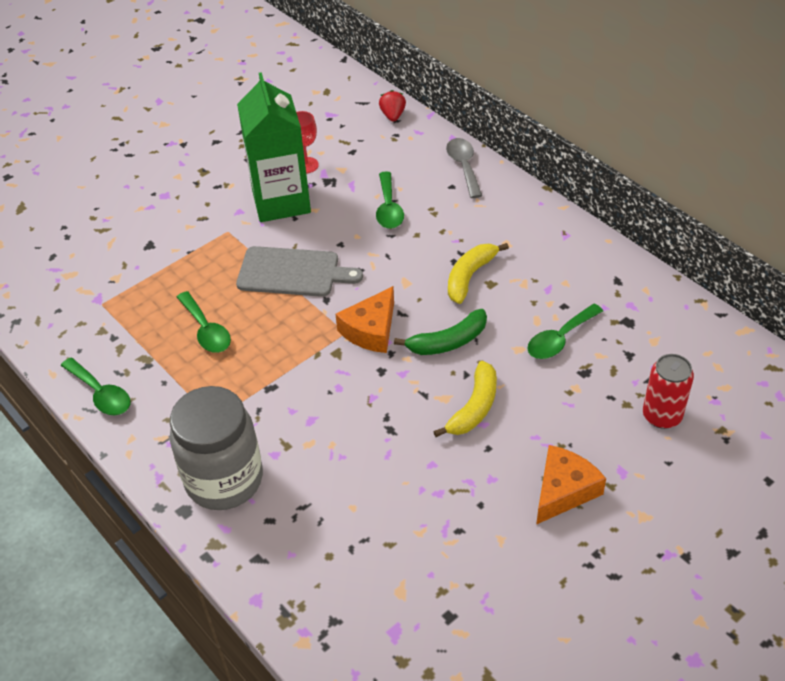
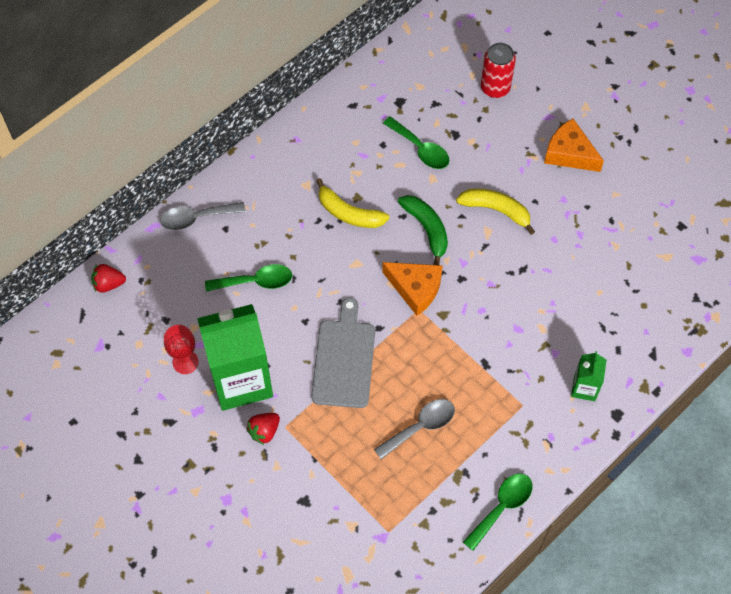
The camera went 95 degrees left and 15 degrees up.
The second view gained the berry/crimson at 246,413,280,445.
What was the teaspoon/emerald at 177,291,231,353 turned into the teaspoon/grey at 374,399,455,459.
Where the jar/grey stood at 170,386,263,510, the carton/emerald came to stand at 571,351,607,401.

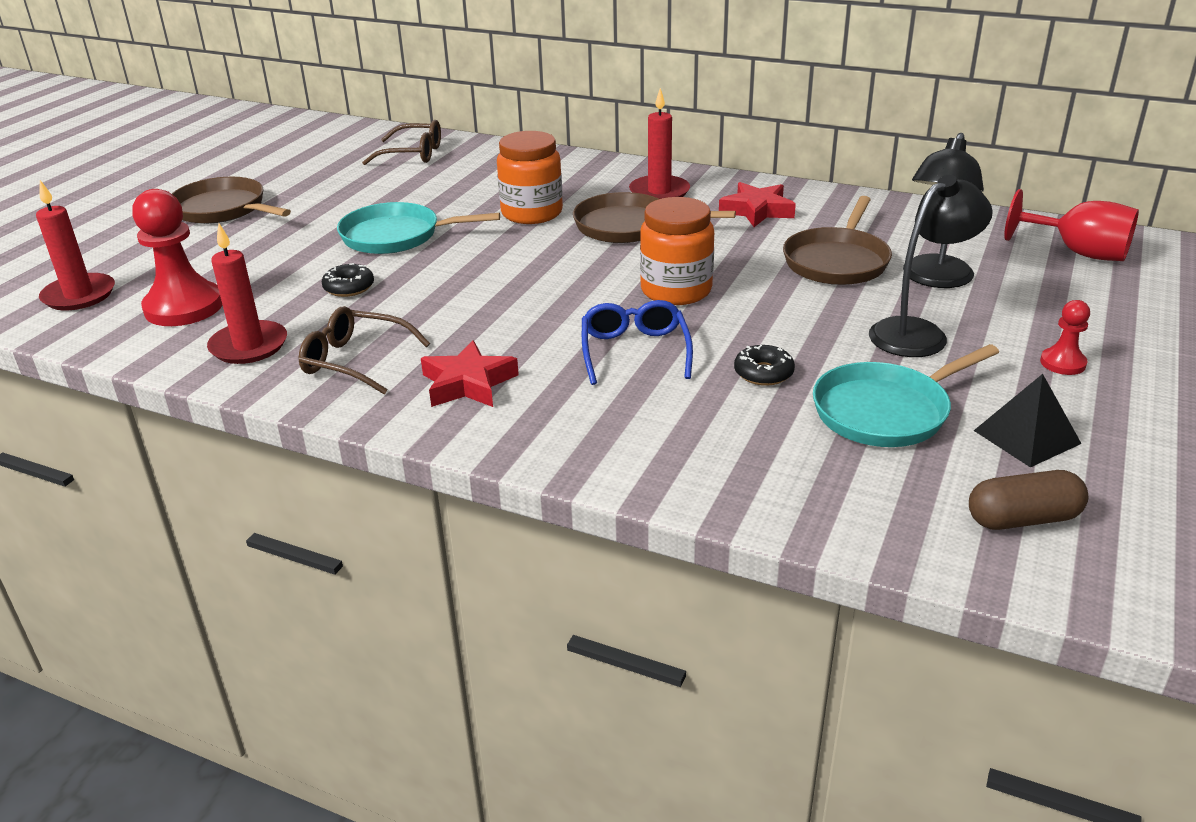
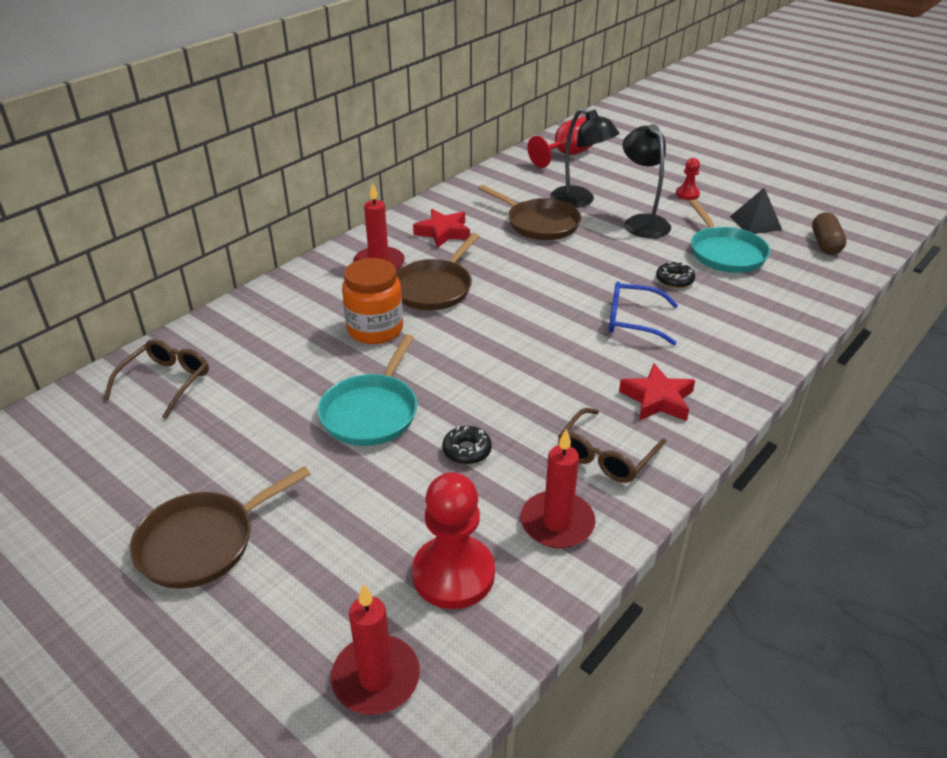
The camera went 75 degrees left and 5 degrees up.
The second view lost the jar/orange at 640,197,714,305.

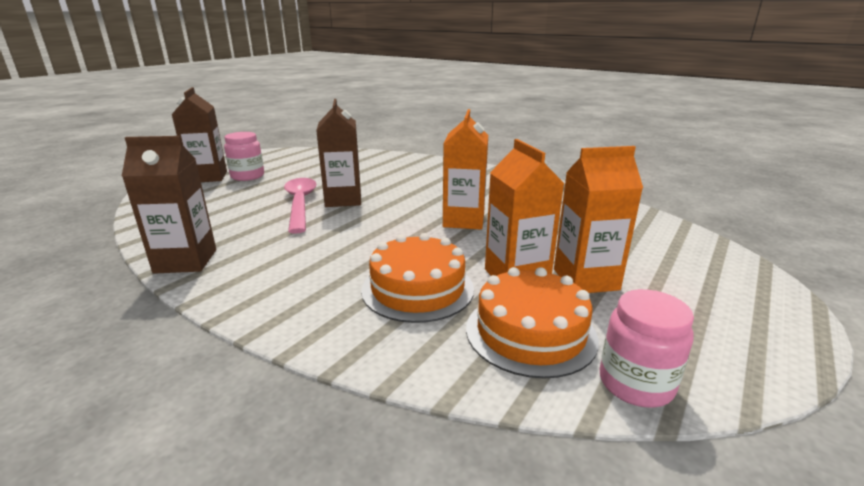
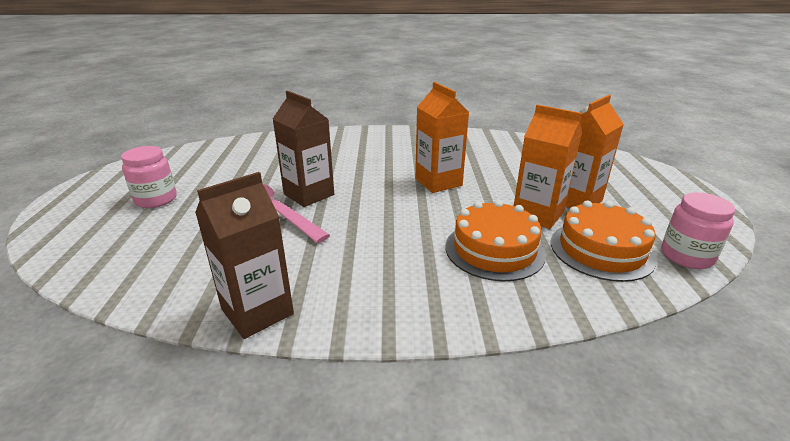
The camera went 35 degrees left and 5 degrees up.
The second view lost the carton/russet at 171,87,227,182.

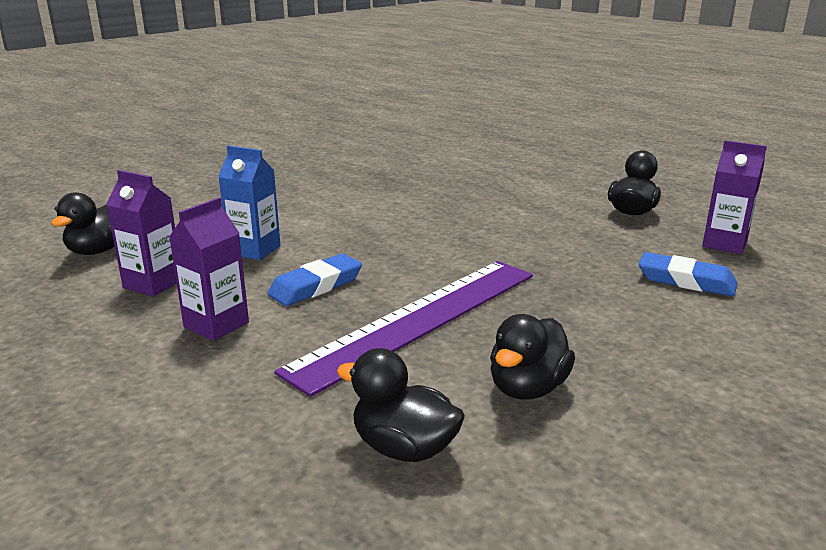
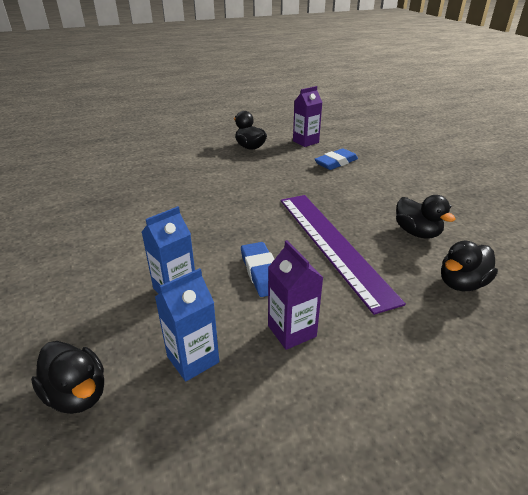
The camera went 65 degrees left and 10 degrees up.
What was the carton/purple at 106,170,177,297 turned into the carton/royal blue at 155,268,219,382.

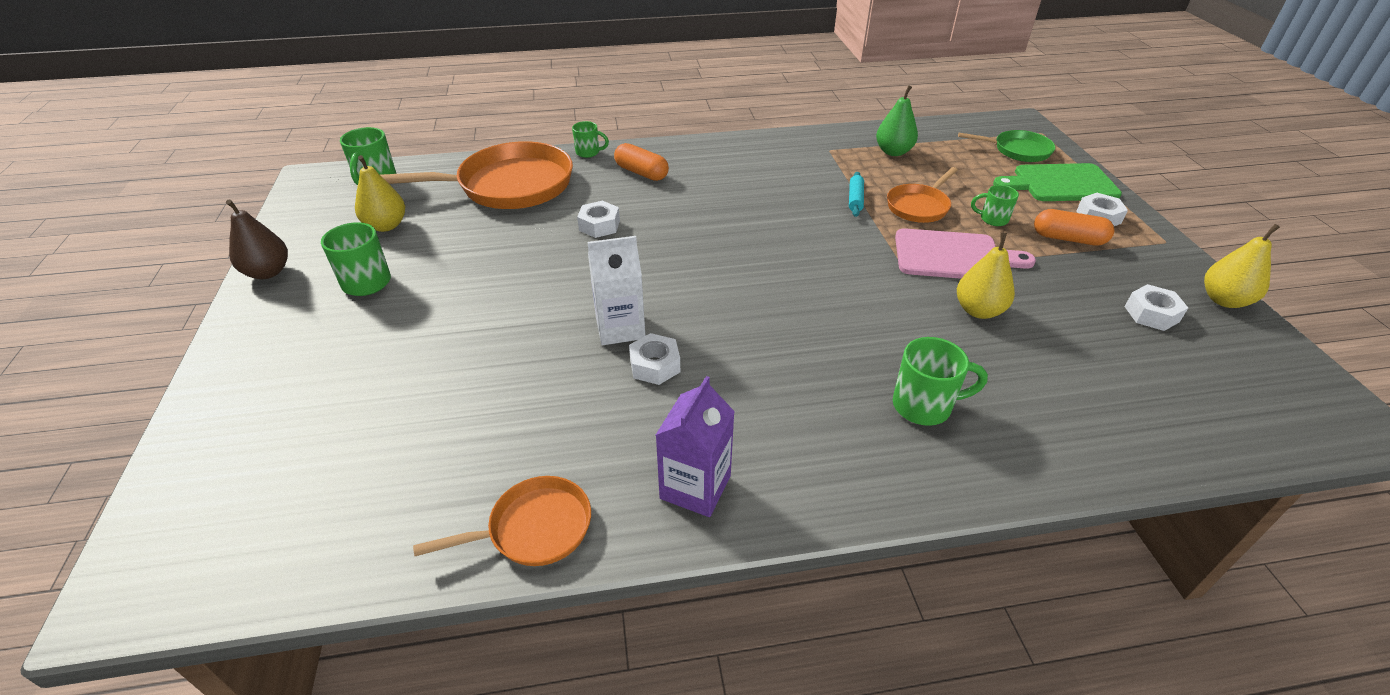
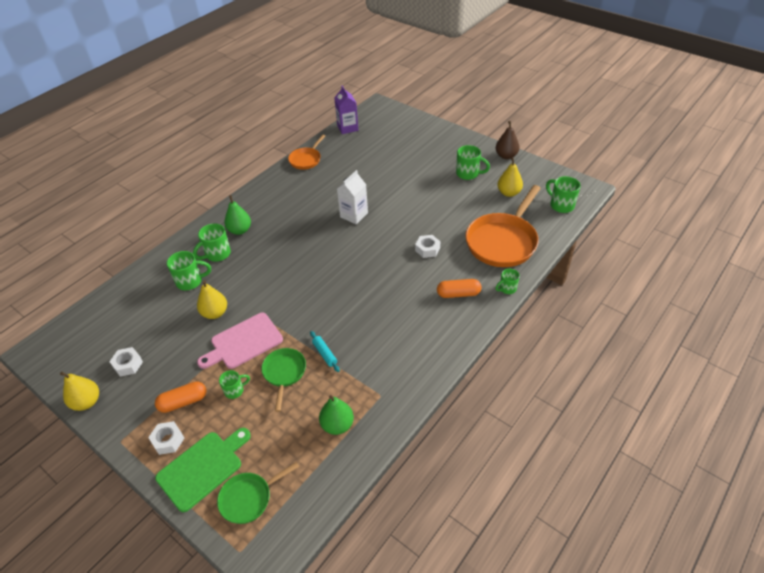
The camera went 140 degrees right and 5 degrees up.
The second view gained the mug/emerald at 167,251,211,290.
The second view gained the pear/emerald at 224,195,251,235.
What was the pan/orange at 887,167,958,223 turned into the pan/emerald at 261,348,306,412.
The carton/purple ended up elsewhere, having gone from 656,376,735,517 to 334,85,358,134.
The second view lost the hexagon nut/pure white at 629,333,680,385.

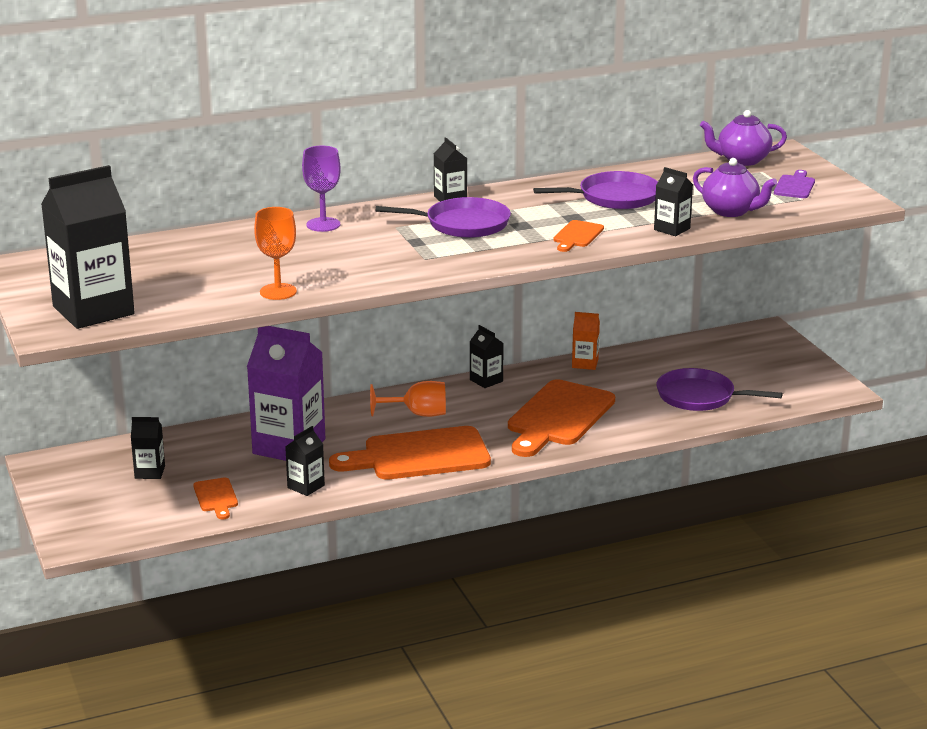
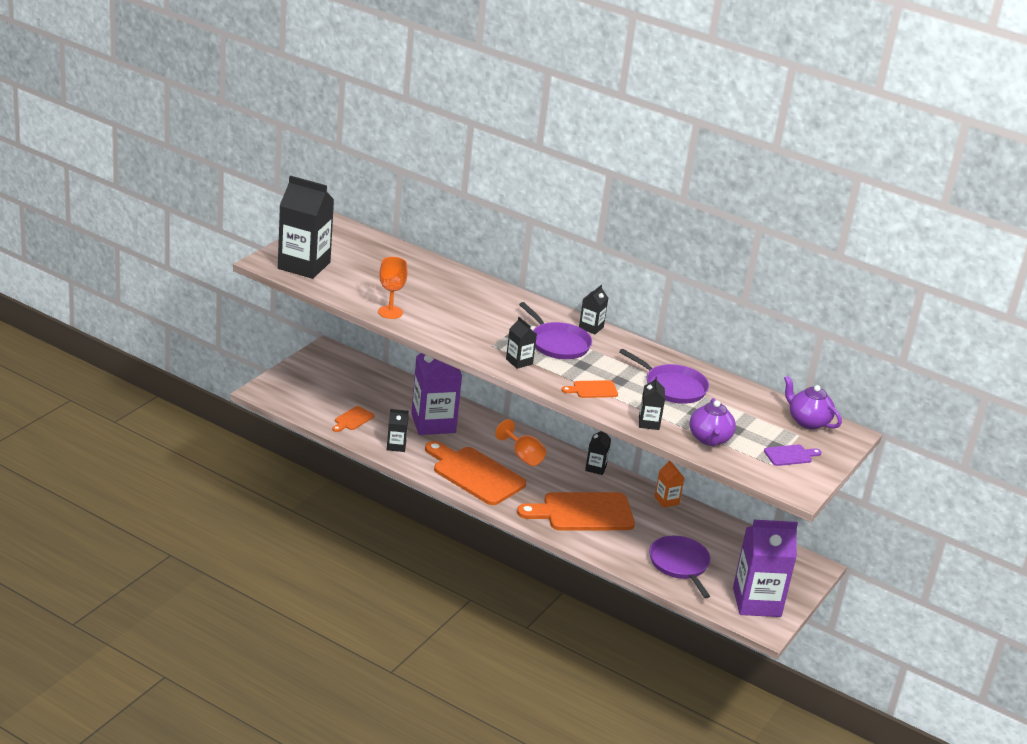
The camera went 50 degrees right and 5 degrees up.
The carton/ebony ended up elsewhere, having gone from 131,417,165,479 to 506,317,537,369.
The second view gained the carton/purple at 733,520,798,617.
The second view lost the chalice/purple at 302,146,341,232.

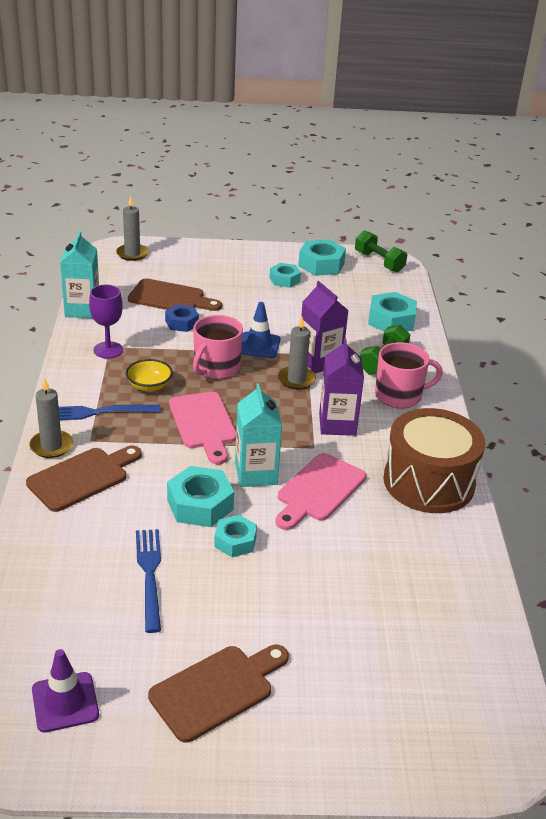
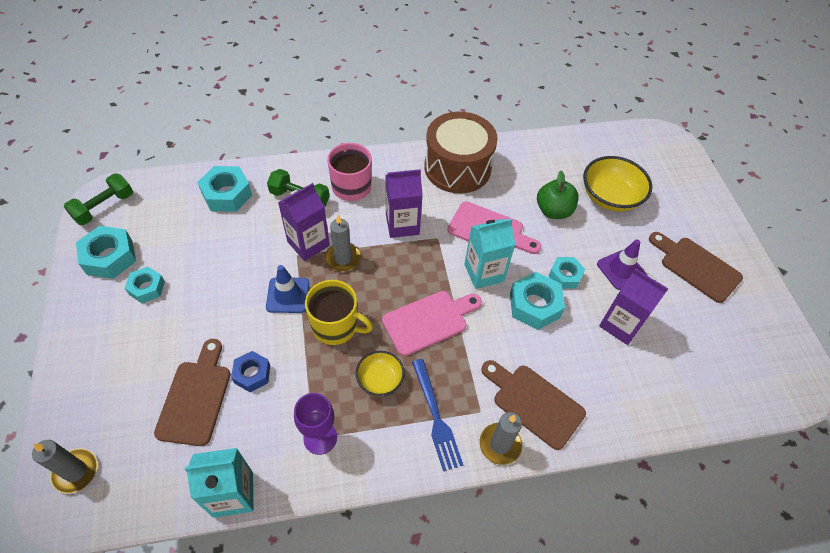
The camera went 100 degrees left and 20 degrees up.
What was the mug/pink at 193,315,243,379 turned into the mug/bright yellow at 305,280,373,345.
The second view gained the apple/emerald at 537,171,579,219.
The second view gained the serving bowl/bright yellow at 583,156,653,212.
The safety cone/purple ended up elsewhere, having gone from 32,649,99,732 to 597,239,647,290.
Where the table fork/royal blue stood at 136,529,161,633, the carton/purple came to stand at 599,268,668,345.

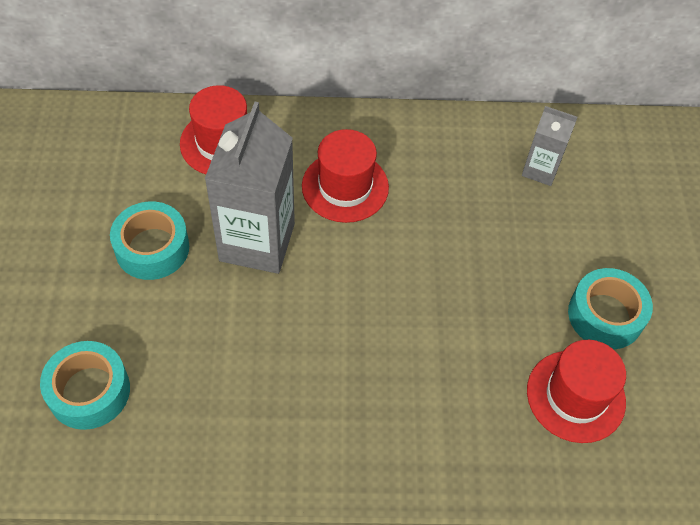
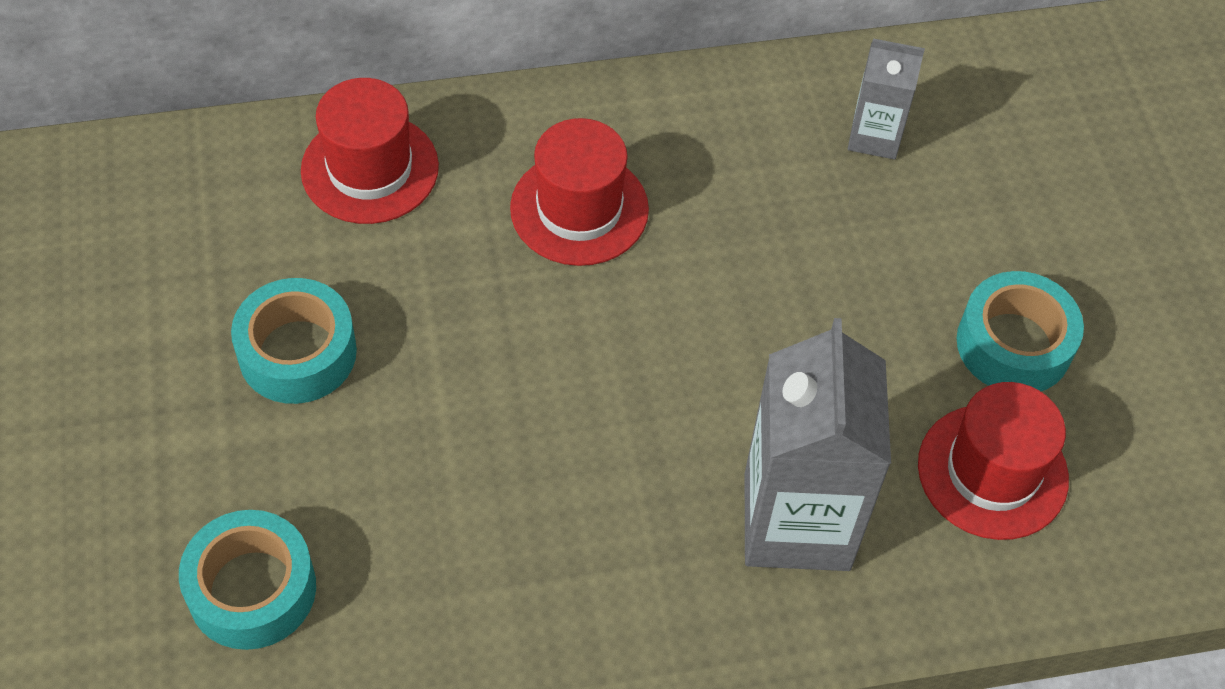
The camera went 10 degrees left and 0 degrees up.
The carton/grey ended up elsewhere, having gone from 205,102,295,274 to 745,318,891,571.

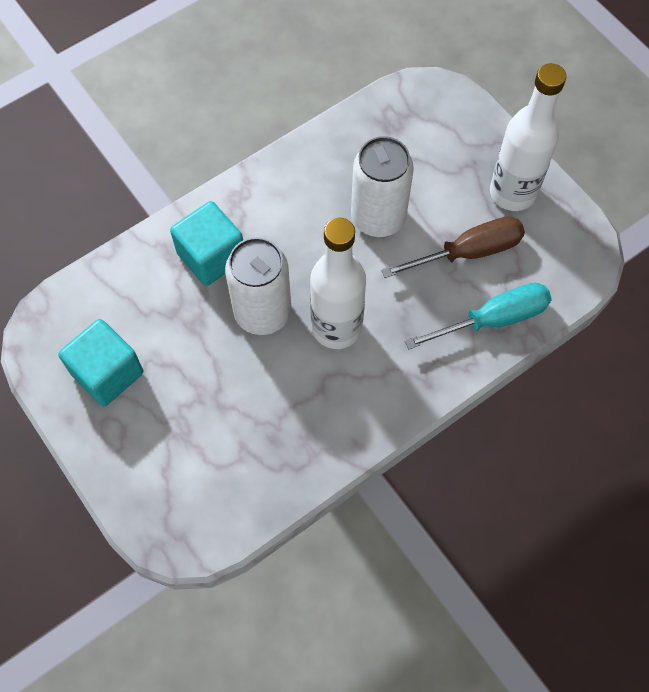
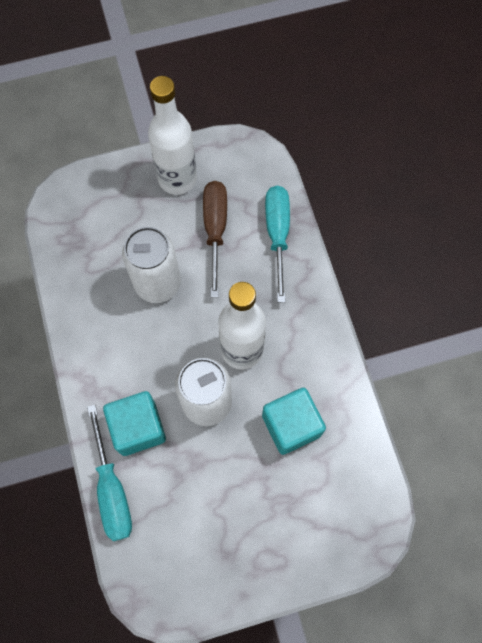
The camera went 70 degrees left and 5 degrees up.
The second view gained the screwdriver/teal at 87,405,132,541.
The cube/teal ended up elsewhere, having gone from 58,319,143,406 to 262,388,326,455.

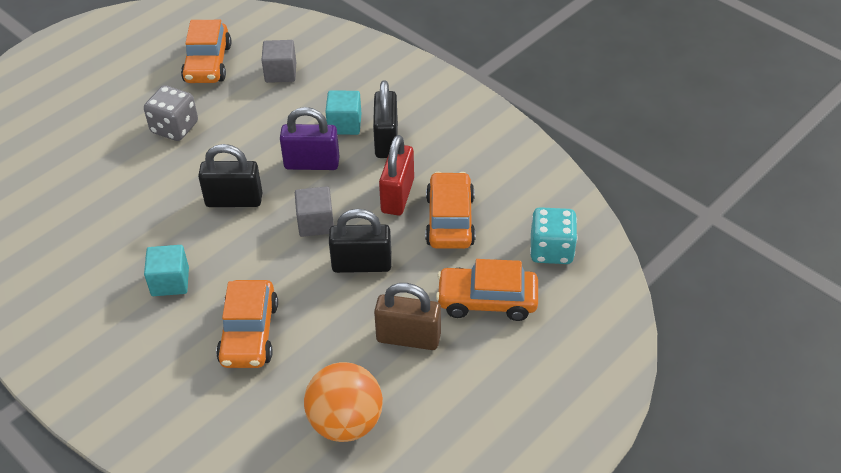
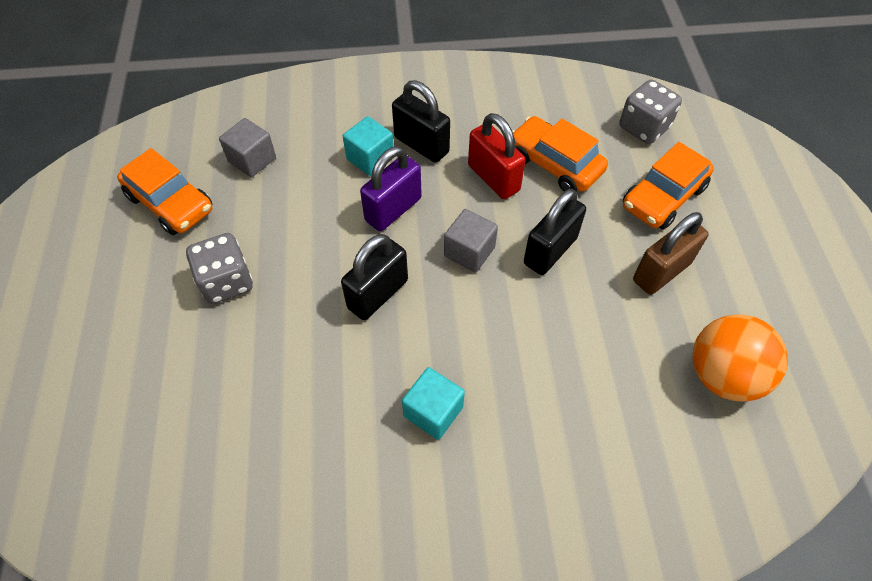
The camera went 50 degrees left and 10 degrees up.
What was the dice/teal at 530,207,578,264 turned into the dice/grey at 619,79,682,144.
The second view lost the car/orange at 216,280,278,368.

